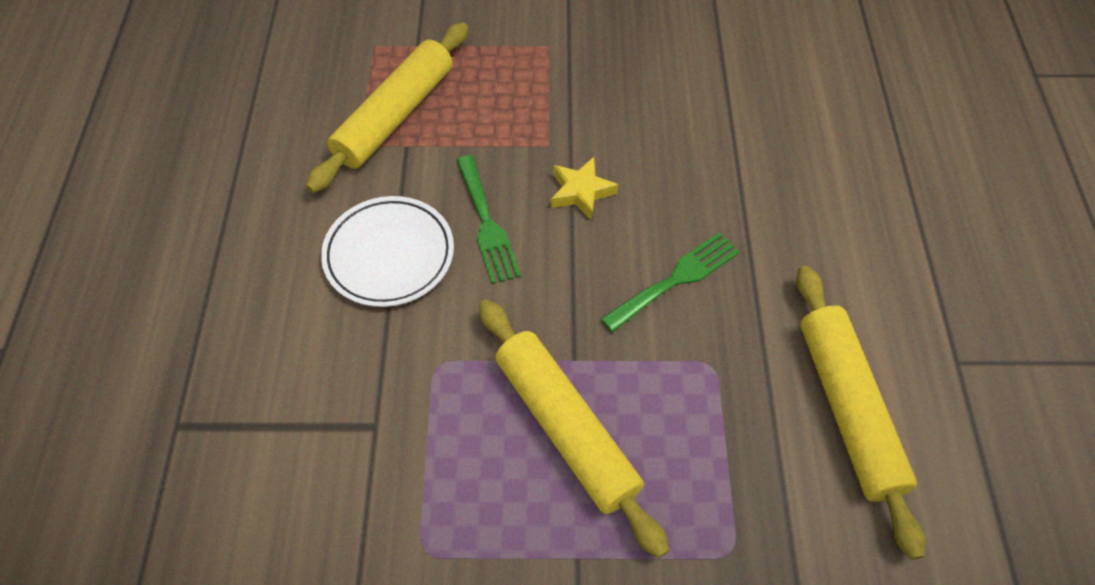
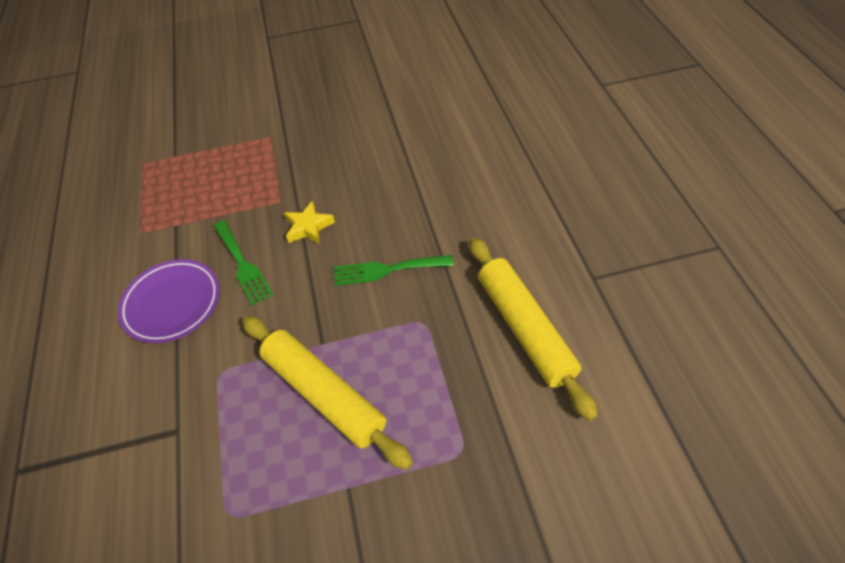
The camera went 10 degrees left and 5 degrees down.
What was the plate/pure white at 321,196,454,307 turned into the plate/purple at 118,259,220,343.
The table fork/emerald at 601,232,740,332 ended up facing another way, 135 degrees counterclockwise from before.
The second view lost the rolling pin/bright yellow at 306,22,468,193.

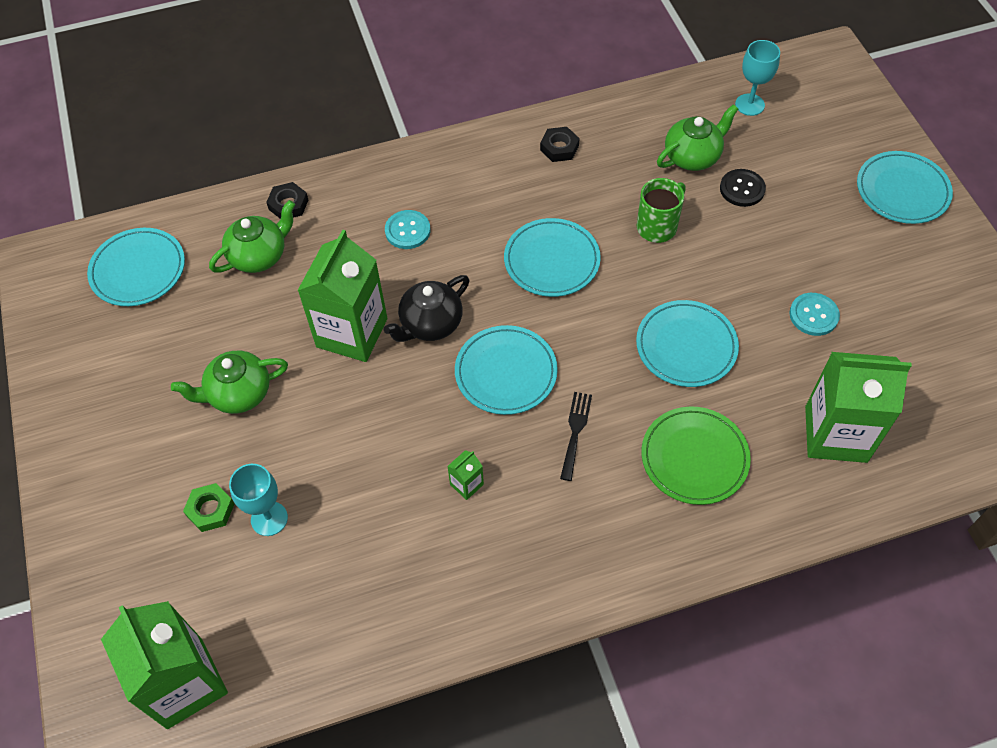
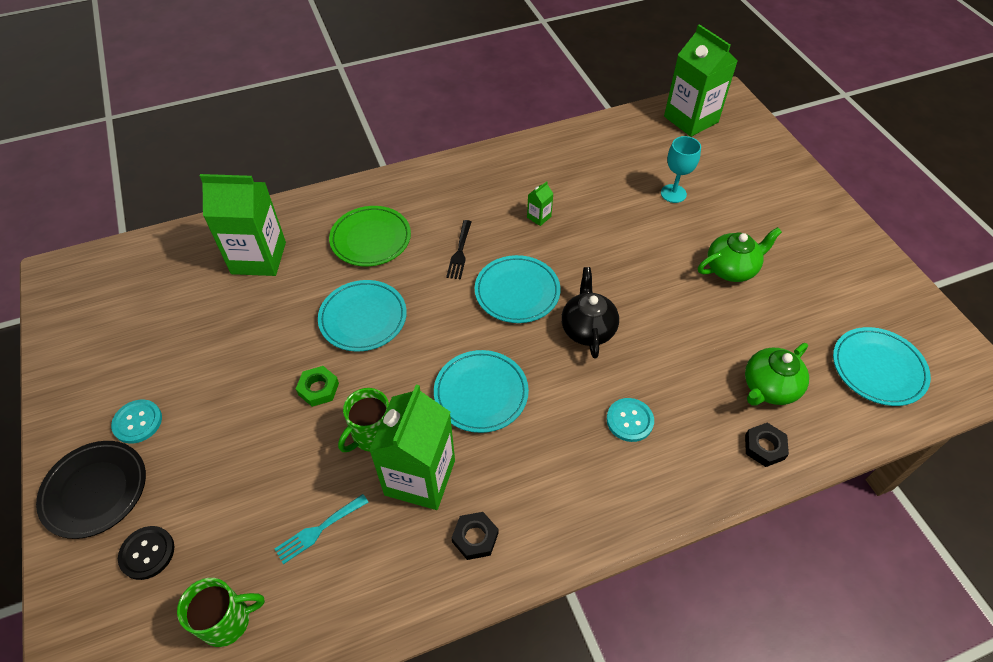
The camera went 175 degrees right and 5 degrees down.
What was the plate/teal at 857,151,953,224 turned into the plate/ebony at 36,441,146,539.
The button/teal ended up elsewhere, having gone from 790,293,840,336 to 111,400,162,444.
The button/ebony ended up elsewhere, having gone from 720,169,766,207 to 118,526,174,580.
Where the chalice/teal stood at 735,40,780,116, the mug/emerald came to stand at 177,578,265,647.
Where the teapot/emerald stood at 657,104,738,171, the table fork/teal came to stand at 275,494,369,564.
The hexagon nut/emerald ended up elsewhere, having gone from 183,483,234,532 to 296,366,339,407.
The carton/emerald ended up elsewhere, having gone from 297,230,387,362 to 369,385,455,510.
The teapot/ebony at 384,275,469,342 ended up facing another way, 45 degrees counterclockwise from before.

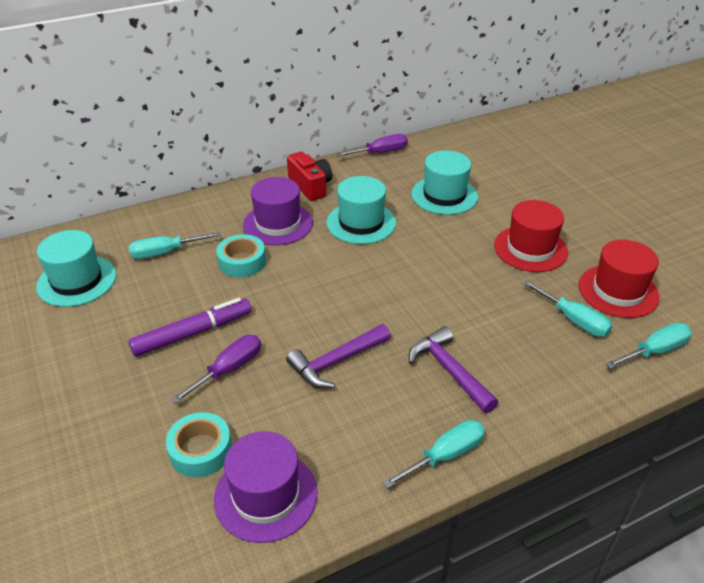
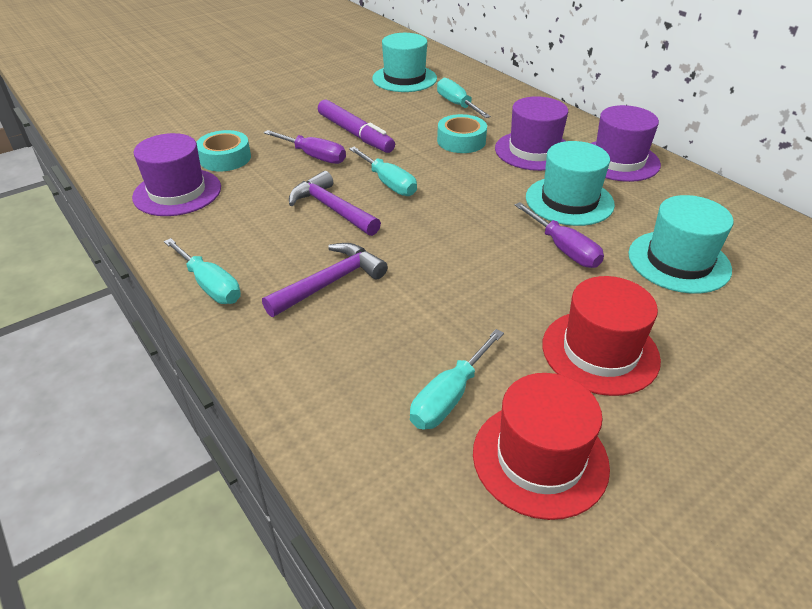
The camera went 80 degrees right and 0 degrees up.
The screwdriver/teal ended up elsewhere, having gone from 605,323,692,369 to 349,147,417,196.
The screwdriver/purple ended up elsewhere, having gone from 336,134,408,157 to 514,202,604,268.
Where the photo camera/crimson stood at 287,151,332,201, the hat/purple came to stand at 591,105,661,182.

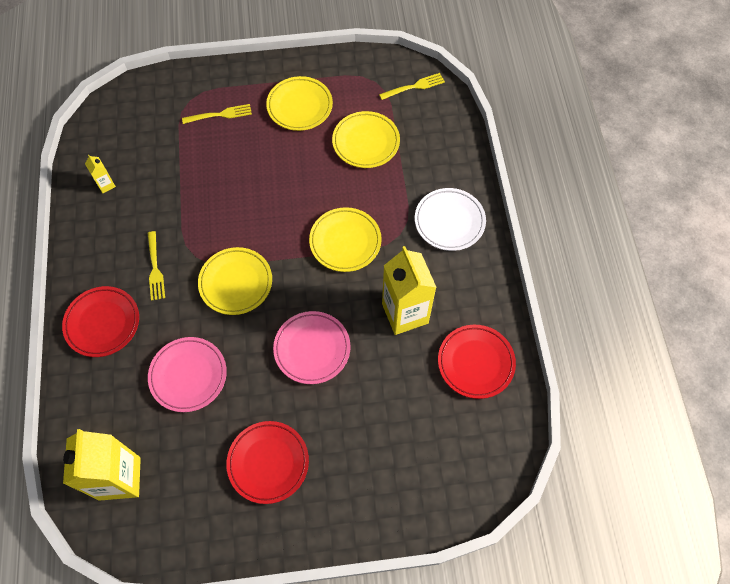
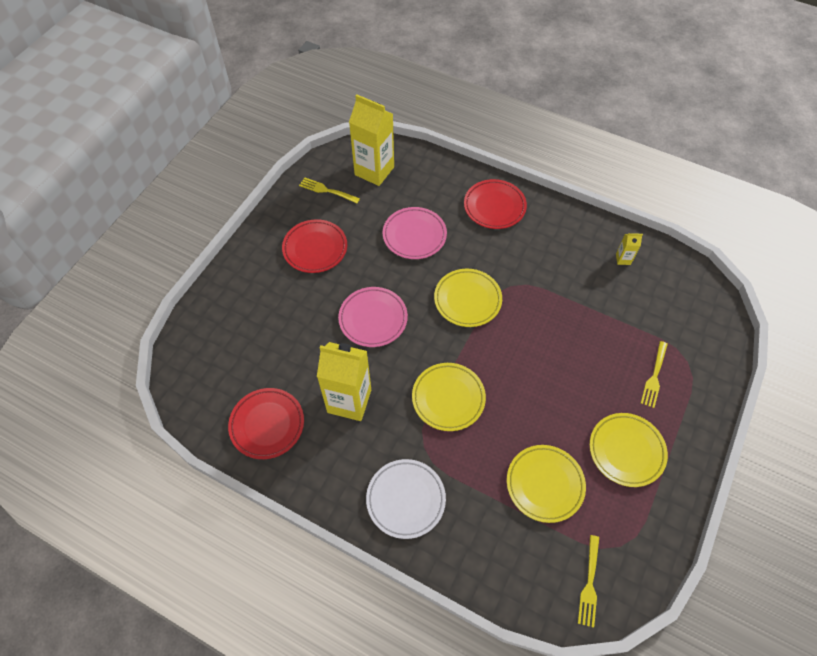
The camera went 125 degrees right and 5 degrees down.
The table fork/bright yellow ended up elsewhere, having gone from 148,231,165,301 to 299,177,360,203.

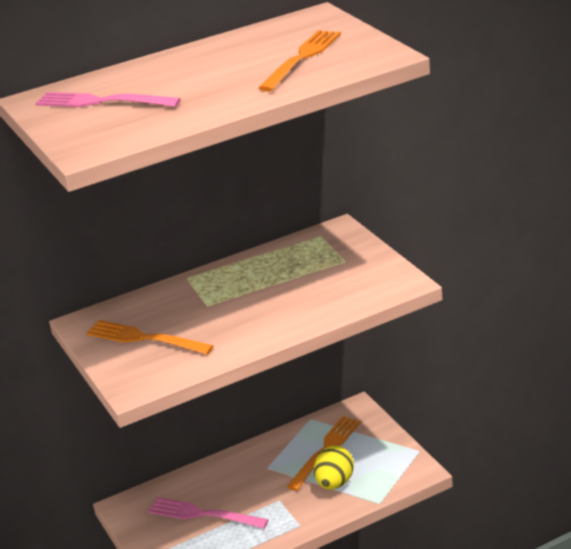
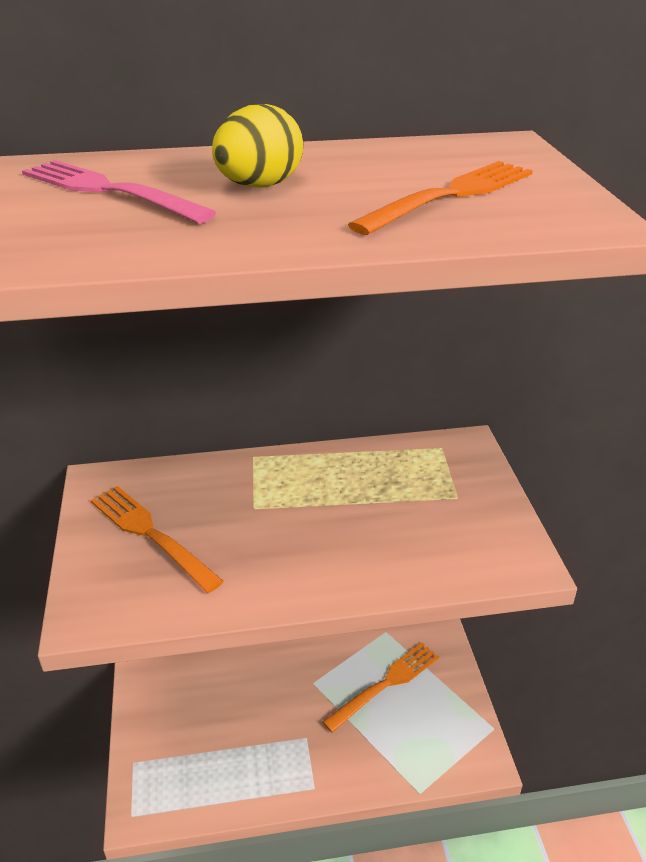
The camera went 15 degrees right and 5 degrees up.
The egg shape/bright yellow ended up elsewhere, having gone from 314,445,354,489 to 212,104,303,188.
The second view lost the table fork/pink at 148,497,269,529.

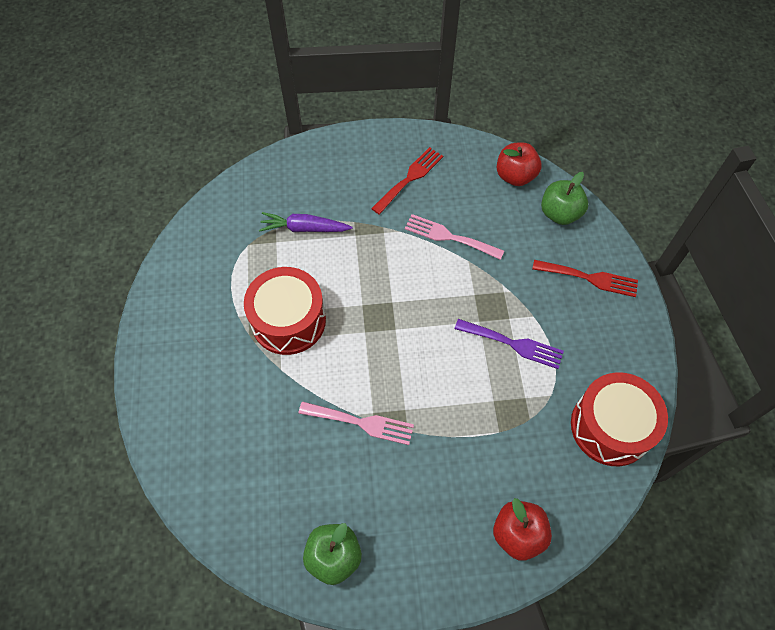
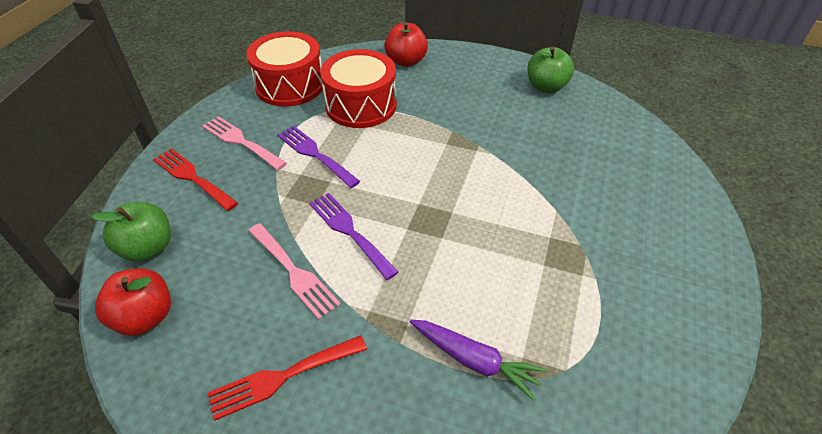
The camera went 155 degrees left and 15 degrees down.
The table fork/pink ended up elsewhere, having gone from 298,401,414,445 to 202,116,287,170.
The second view gained the table fork/purple at 309,193,398,280.
The drum/crimson ended up elsewhere, having gone from 244,267,326,355 to 320,49,397,128.

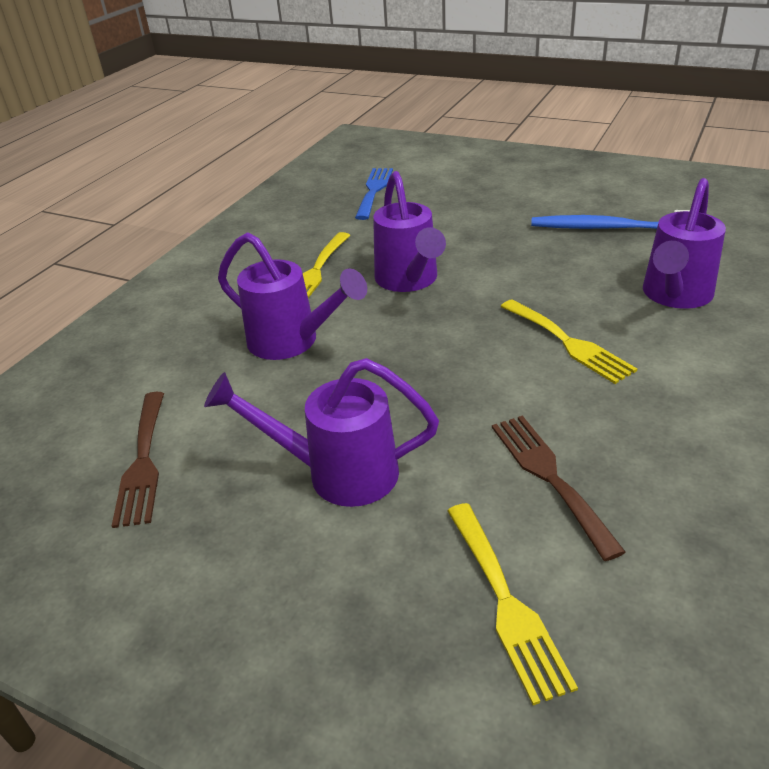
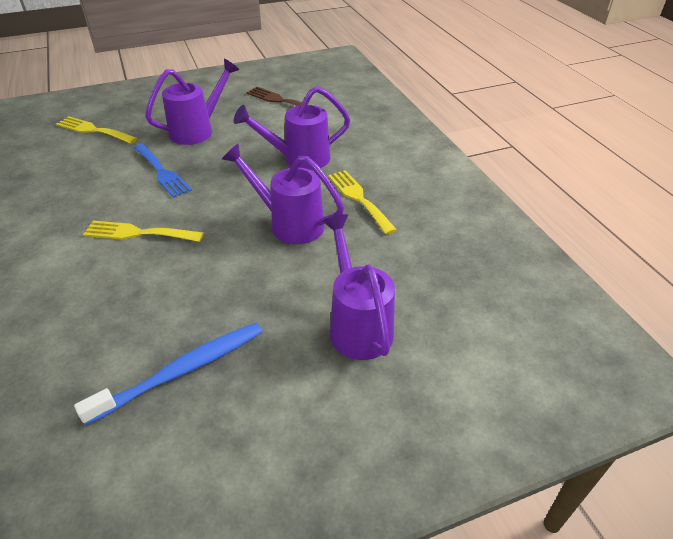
The camera went 130 degrees right and 5 degrees up.
The table fork/royal blue ended up elsewhere, having gone from 355,168,393,220 to 134,144,192,198.
The sprinkling can/purple ended up elsewhere, having gone from 643,178,726,309 to 323,214,395,360.
The second view lost the table fork/russet at 492,415,626,561.

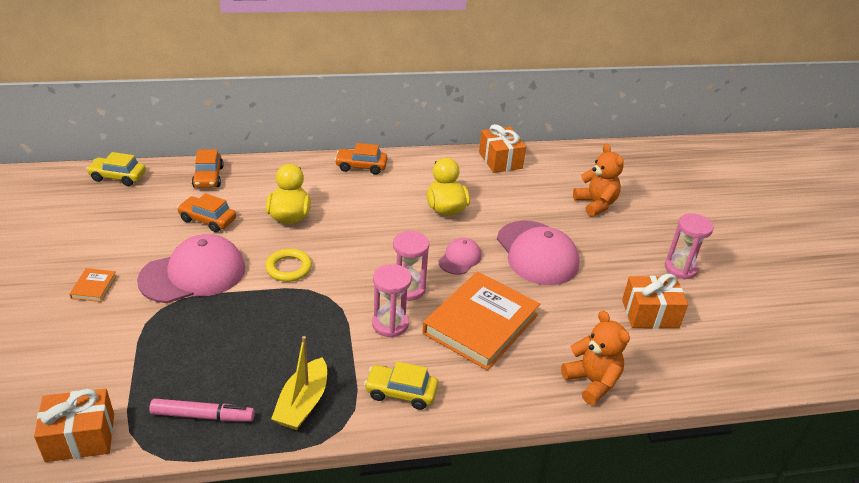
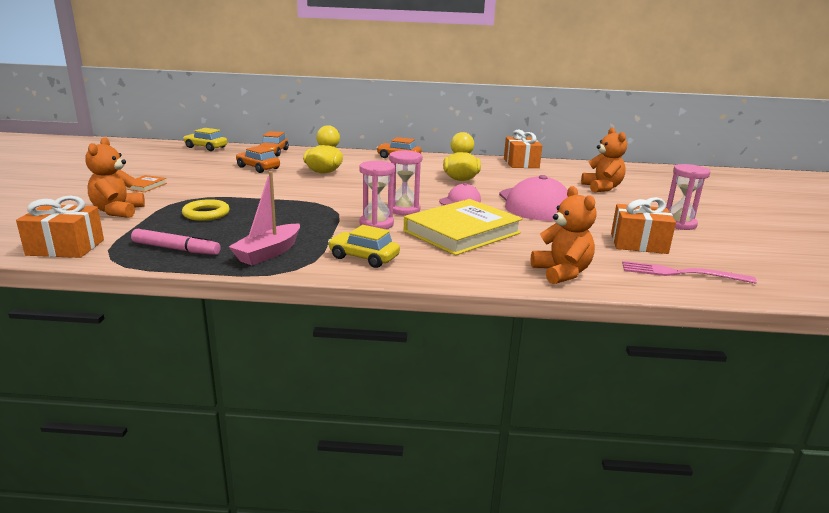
The camera went 15 degrees right and 15 degrees down.
The second view gained the teddy/orange at 85,137,145,218.
The ring/bright yellow ended up elsewhere, having gone from 265,249,312,282 to 182,199,230,221.
What was the sailboat/bright yellow at 271,336,327,430 turned into the sailboat/pink at 229,171,300,265.
What was the book/orange at 422,272,540,370 turned into the book/bright yellow at 404,199,523,255.
The second view gained the table fork/pink at 622,261,757,284.
The second view lost the cap/pink at 137,234,245,303.

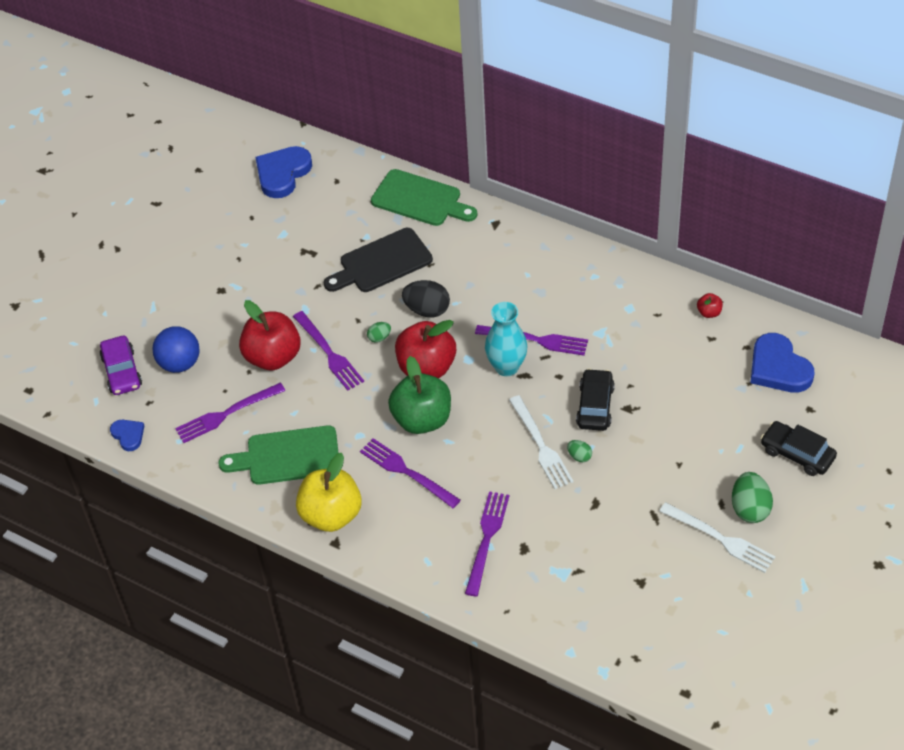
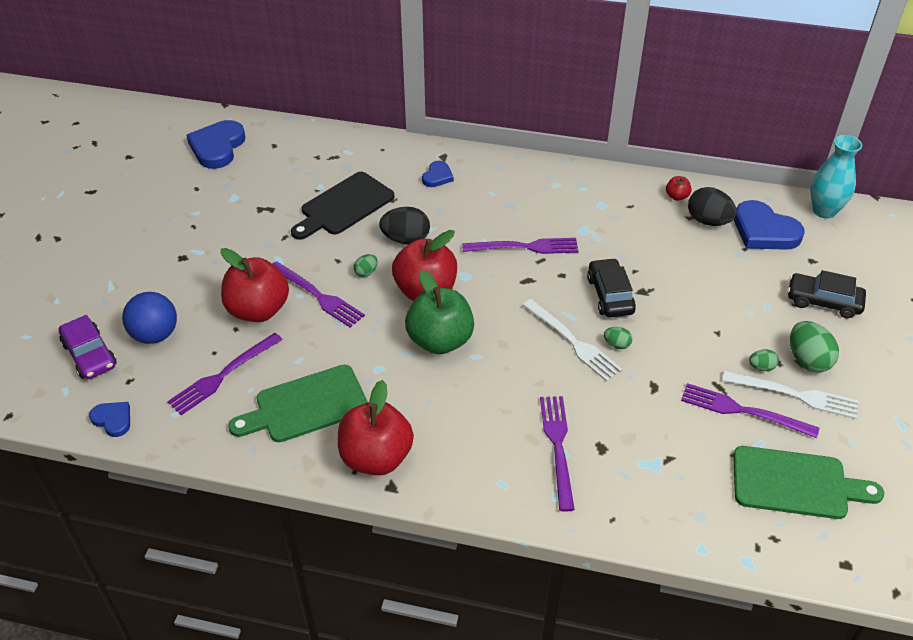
The camera went 20 degrees left and 5 degrees down.
What was the apple/bright yellow at 296,453,362,532 turned into the apple/crimson at 338,380,414,475.
The second view gained the heart shape/royal blue at 422,161,454,187.
The table fork/purple ended up elsewhere, having gone from 360,438,461,508 to 681,383,819,438.
The second view gained the egg shape/ebony at 688,187,737,226.
The bread board/emerald ended up elsewhere, having gone from 371,169,477,226 to 733,446,884,519.
The second view gained the egg shape/emerald at 749,349,779,371.
The vase/teal ended up elsewhere, having gone from 485,302,528,376 to 811,135,862,219.

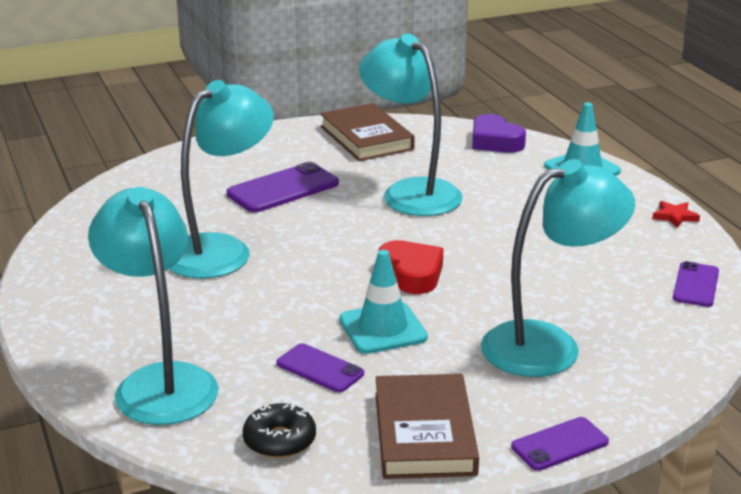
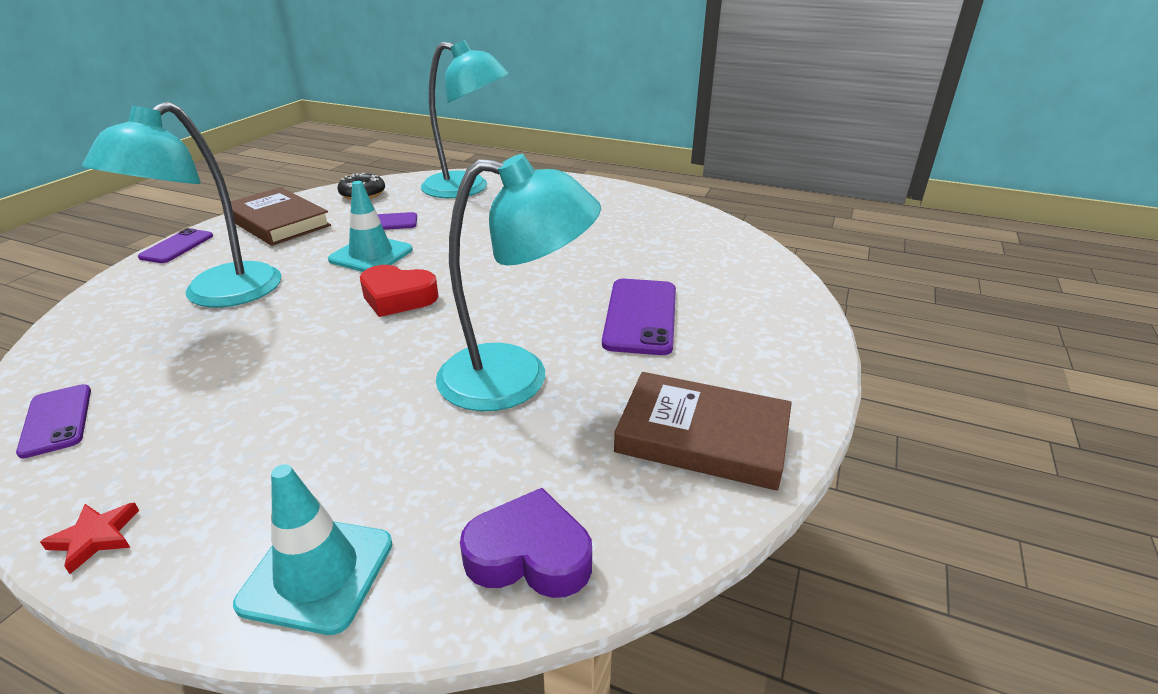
The camera went 135 degrees right and 5 degrees up.
The second view lost the lamp/teal at 169,80,274,279.

